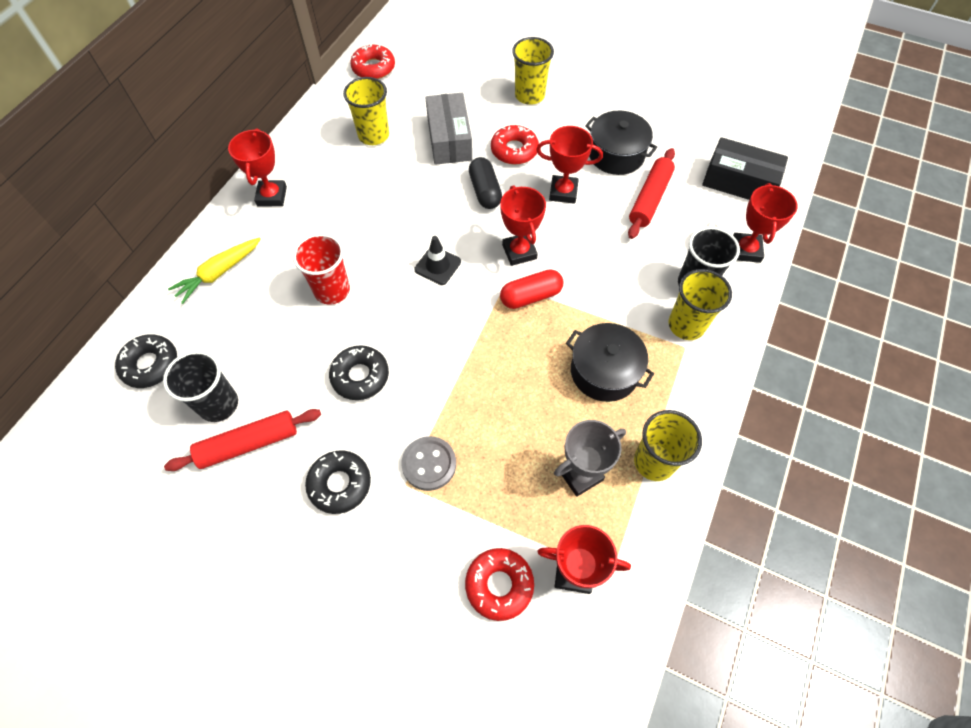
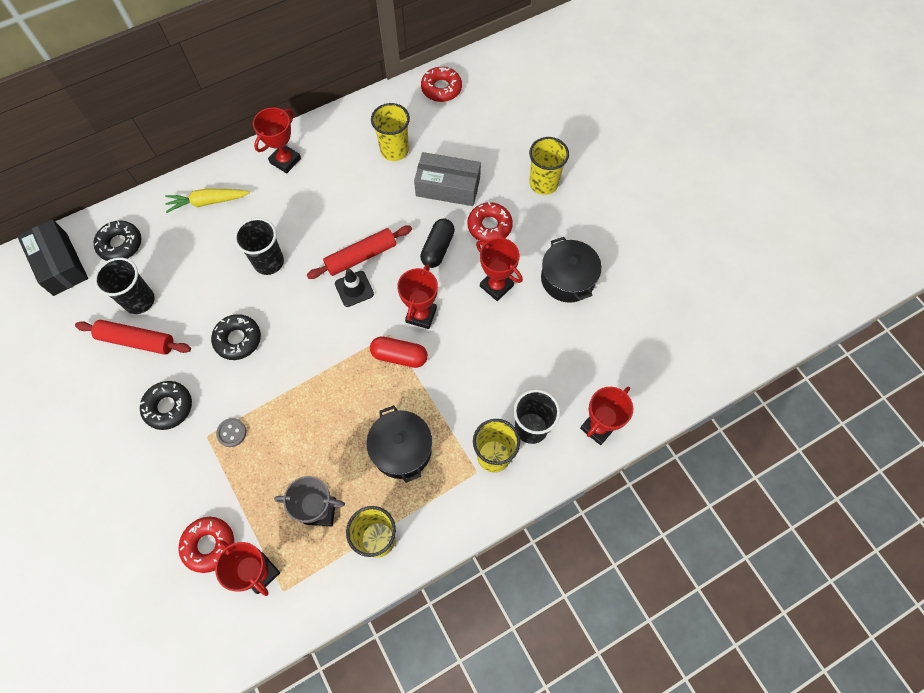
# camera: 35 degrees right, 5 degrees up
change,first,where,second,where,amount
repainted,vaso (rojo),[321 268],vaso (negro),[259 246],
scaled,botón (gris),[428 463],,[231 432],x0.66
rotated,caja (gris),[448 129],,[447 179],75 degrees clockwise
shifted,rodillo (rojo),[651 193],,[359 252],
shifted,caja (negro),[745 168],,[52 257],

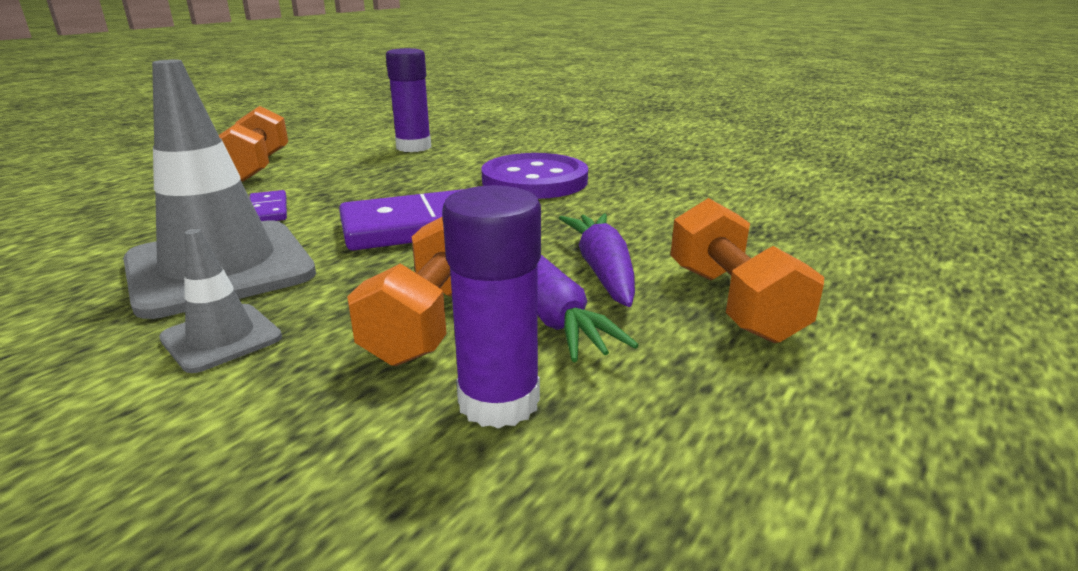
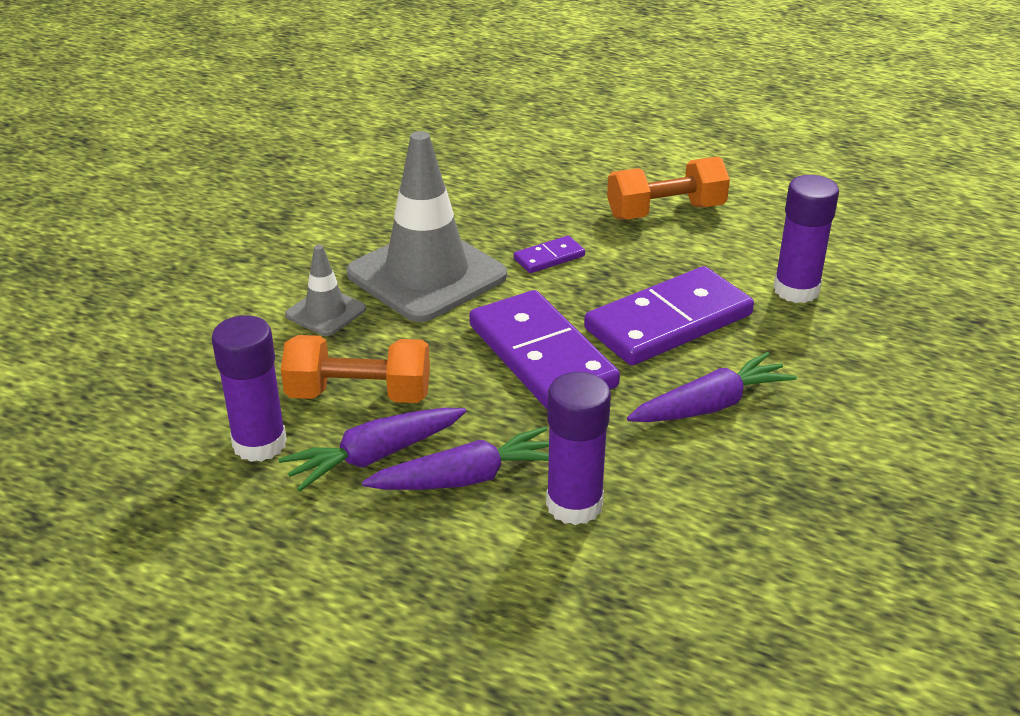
# camera: 80 degrees right, 10 degrees up
change,first,where,second,where,amount
swapped,botón (morado),[534 176],zanahoria (morado),[712 387],
gone,mancuerna (naranja),[747 270],,,
new,,,barra de pegamento (morado),[578 448],
new,,,ficha de dominó (morado),[669 316],

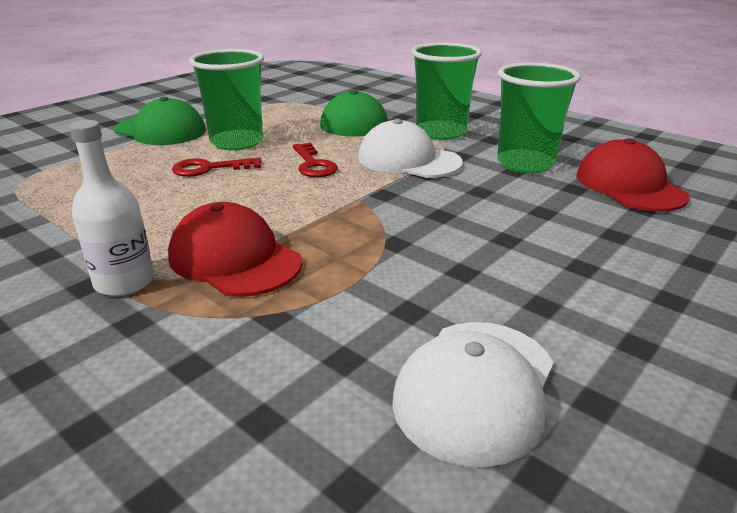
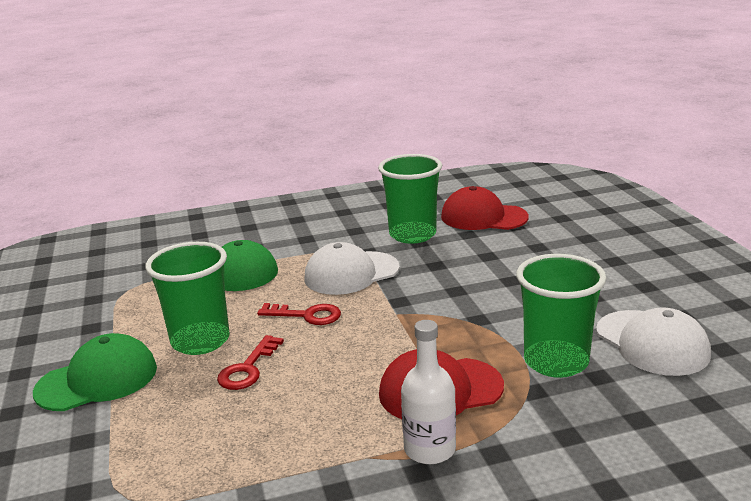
# camera: 55 degrees left, 5 degrees down
change,first,where,second,where,amount
shifted,vaso (verde),[446 91],,[561 316],

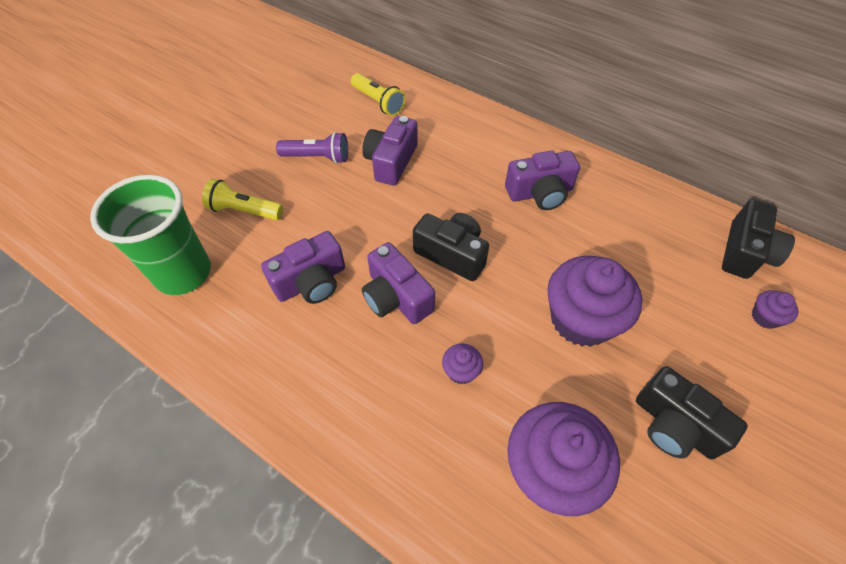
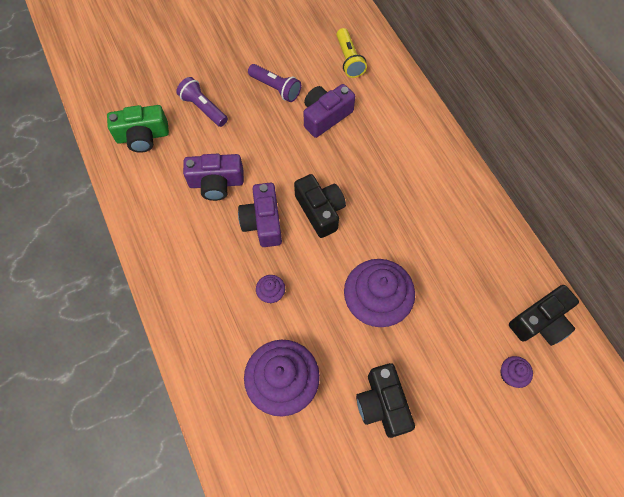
# camera: 30 degrees right, 10 degrees up
change,first,where,second,where,amount
swapped,vaso (verde),[150 235],cámara (verde),[138 129],
repainted,lámpara de mano (amarillo),[242 199],lámpara de mano (morado),[202 102],
gone,cámara (morado),[542 180],,,

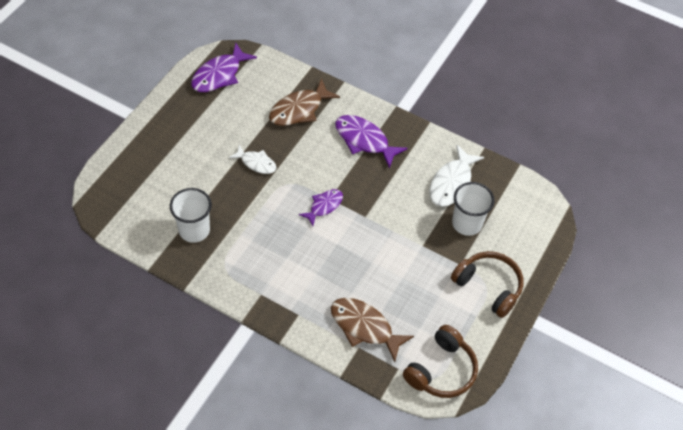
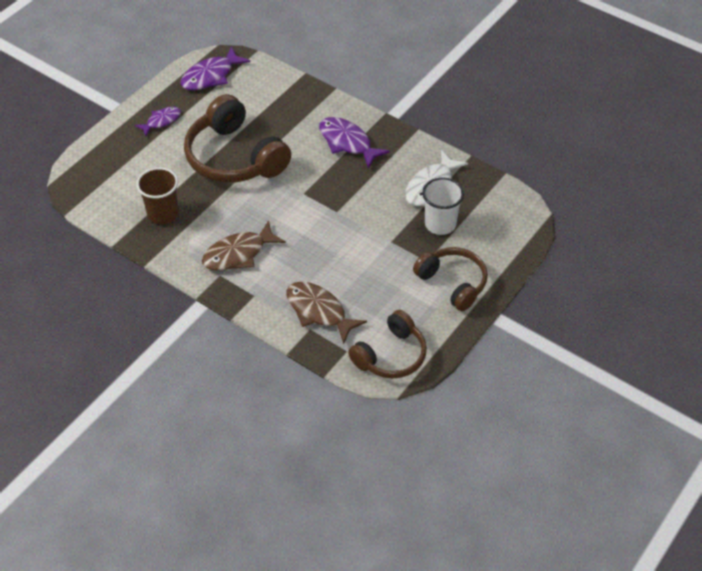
# camera: 10 degrees right, 5 degrees down
change,first,where,second,where,amount
repainted,vaso (blanco),[191 215],vaso (marrón),[157 195],
swapped,pez (blanco),[253 159],auriculares (marrón),[237 138],
shifted,pez (marrón),[304 102],,[244 245],
shifted,pez (morado),[321 207],,[158 121],

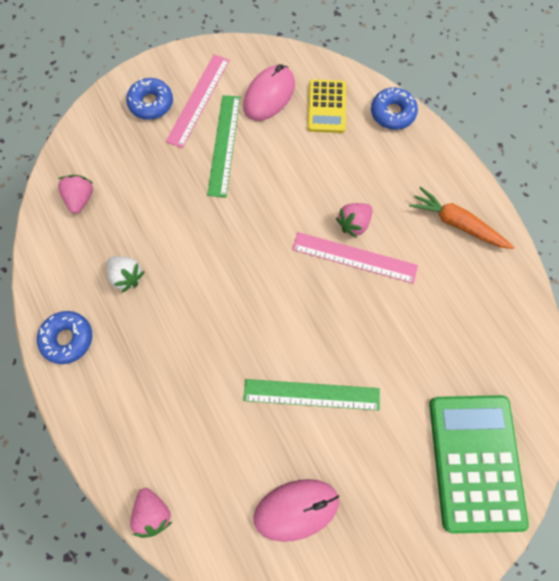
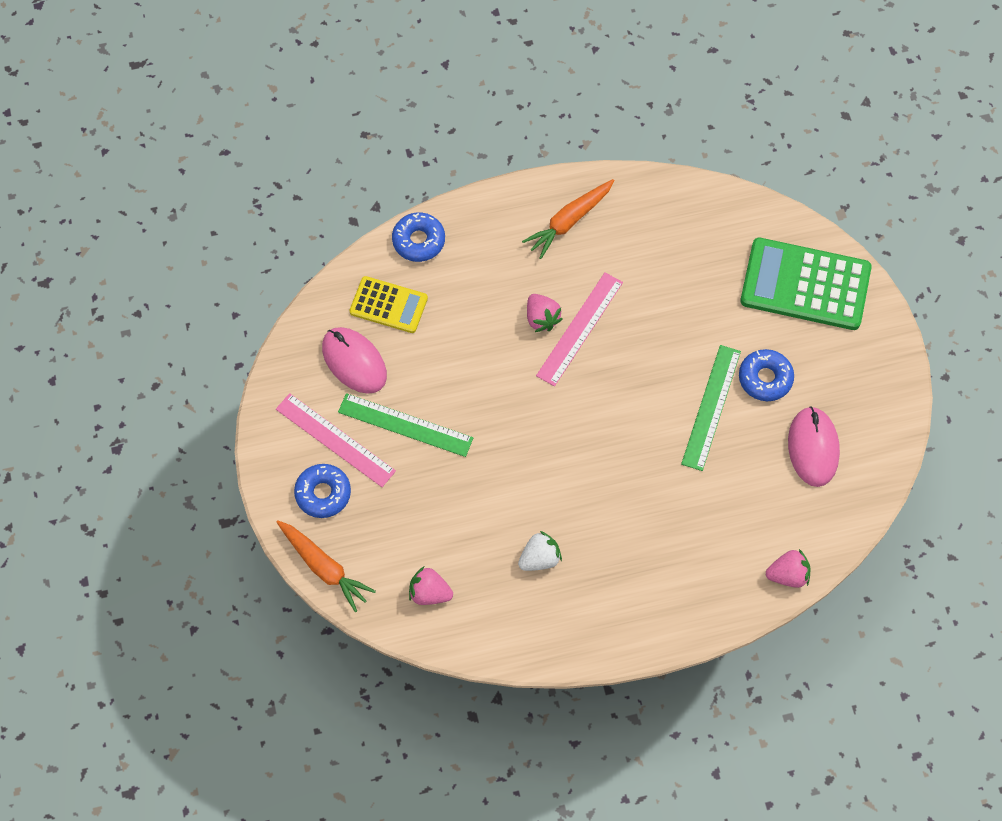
# camera: 75 degrees left, 5 degrees down
change,first,where,second,where,amount
shifted,rosquilla (azul),[64 337],,[766 375],
new,,,zanahoria (naranja),[326 566],

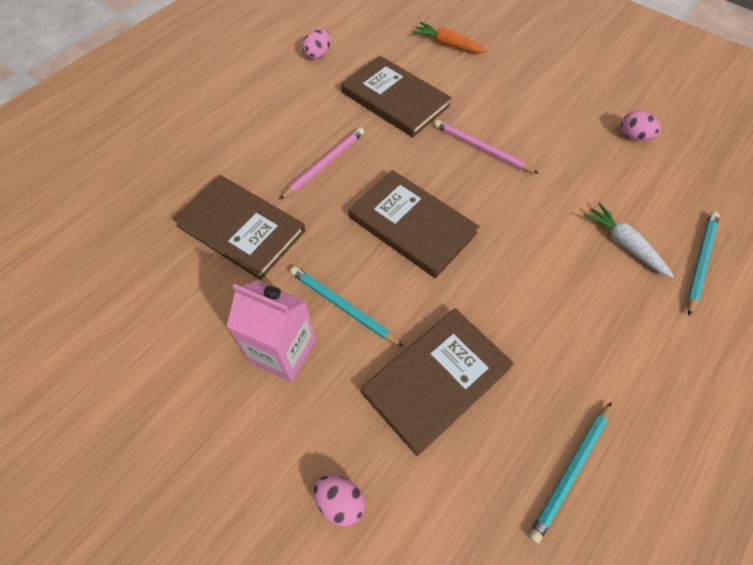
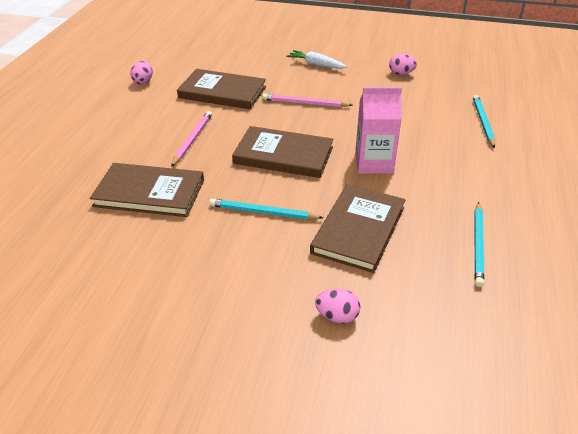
# camera: 25 degrees left, 20 degrees down
change,first,where,second,where,amount
shifted,cartón de leche (rosa),[271 331],,[378 130],
gone,zanahoria (naranja),[450 37],,,
shifted,zanahoria (blanco),[628 240],,[316 59],

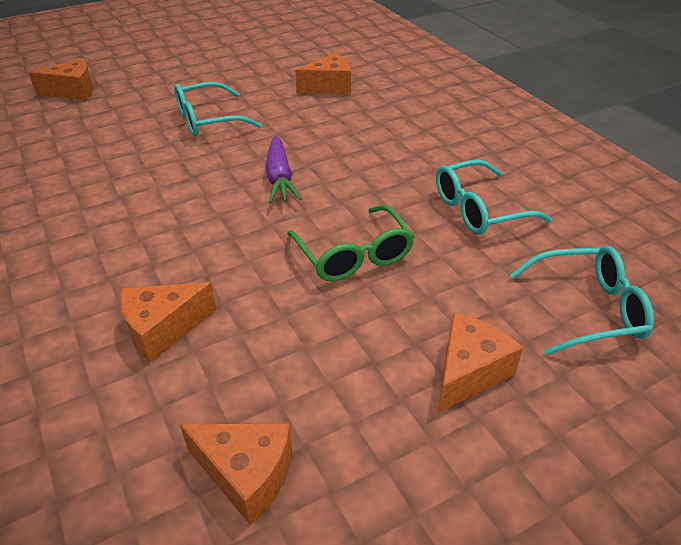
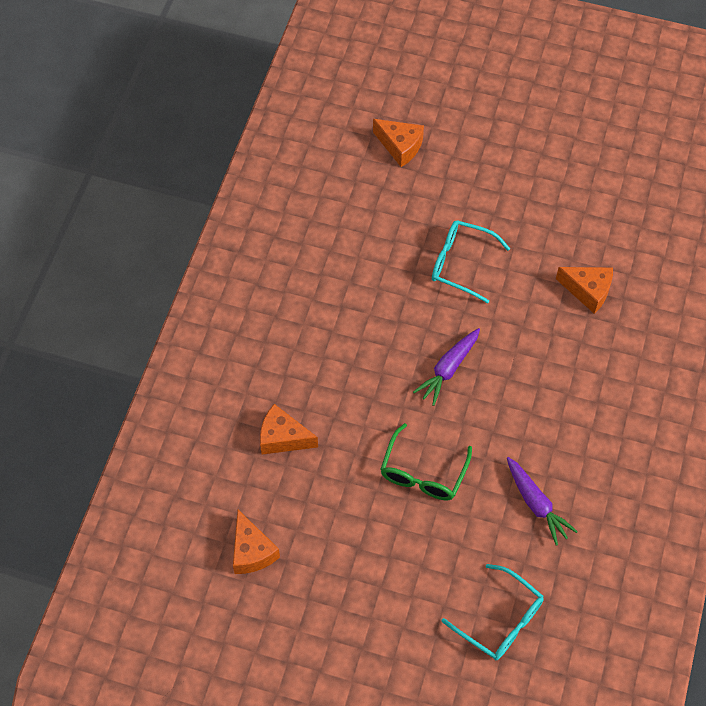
# camera: 45 degrees right, 20 degrees up
change,first,where,second,where,amount
swapped,gafas (turquesa),[494 197],zanahoria (morado),[542 501],
gone,queso (naranja),[480 362],,,

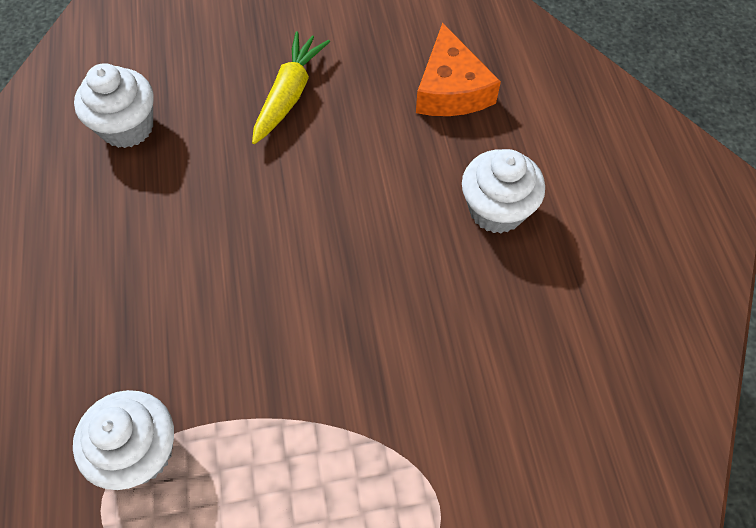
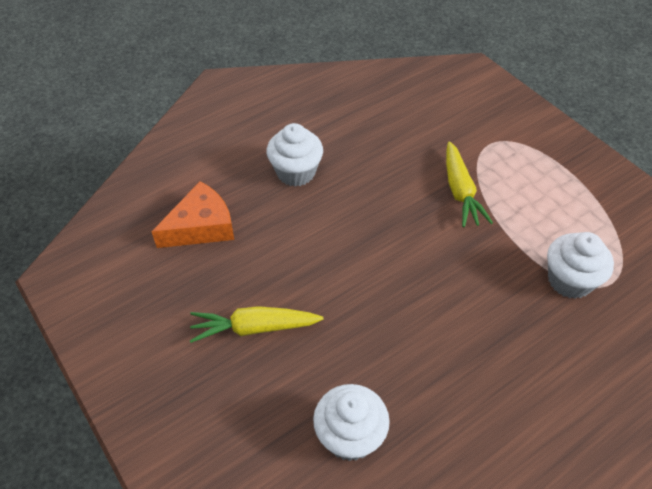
# camera: 115 degrees left, 10 degrees down
change,first,where,second,where,amount
new,,,zanahoria (amarillo),[469 184],

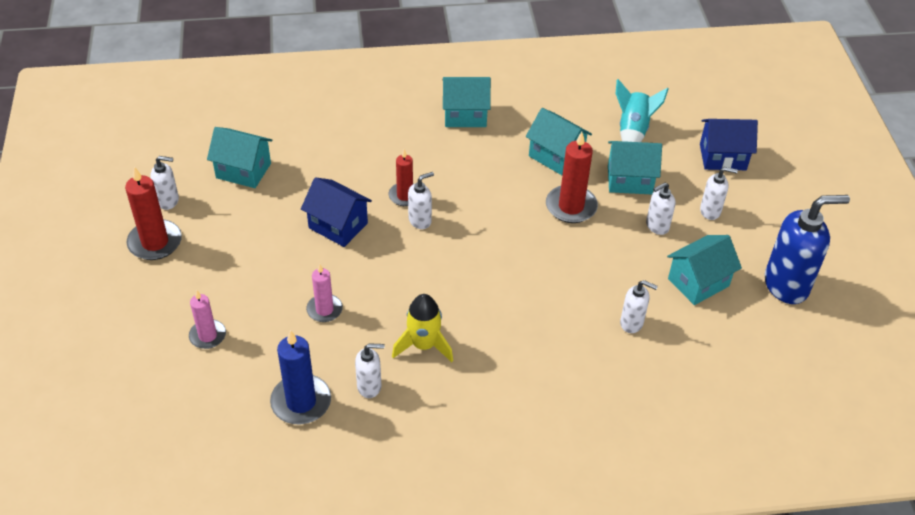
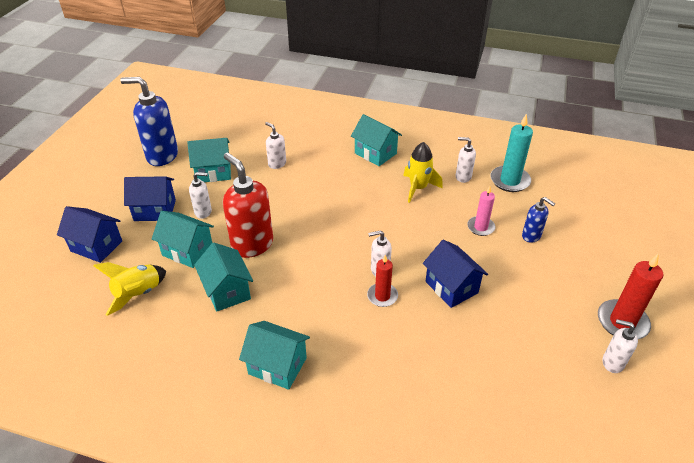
# camera: 155 degrees left, 5 degrees down
change,first,where,second,where,amount
gone,vela (rosa),[207 320],,,
shifted,casa (turquesa),[240 157],,[376 140],
repainted,vela (azul),[300 377],vela (turquesa),[511 153],
swapped,vela (rojo),[572 177],dispensador de jabón (rojo),[248 205],
repainted,cohete (turquesa),[641 110],cohete (amarillo),[129 289],
swapped,dispensador de jabón (blanco),[719 193],casa (azul),[150 198],
new,,,dispensador de jabón (azul),[538 220],

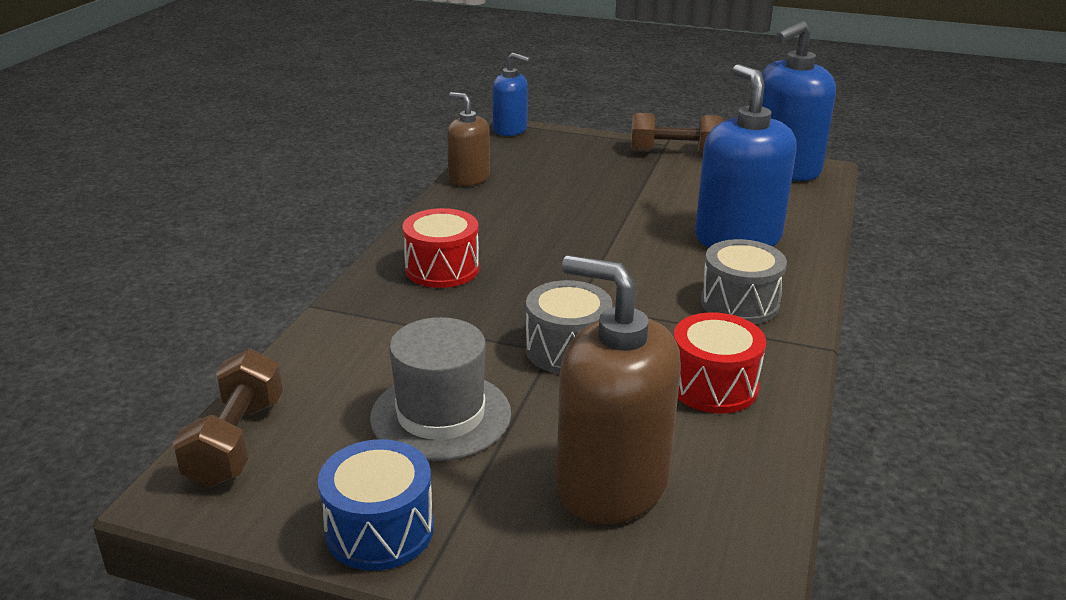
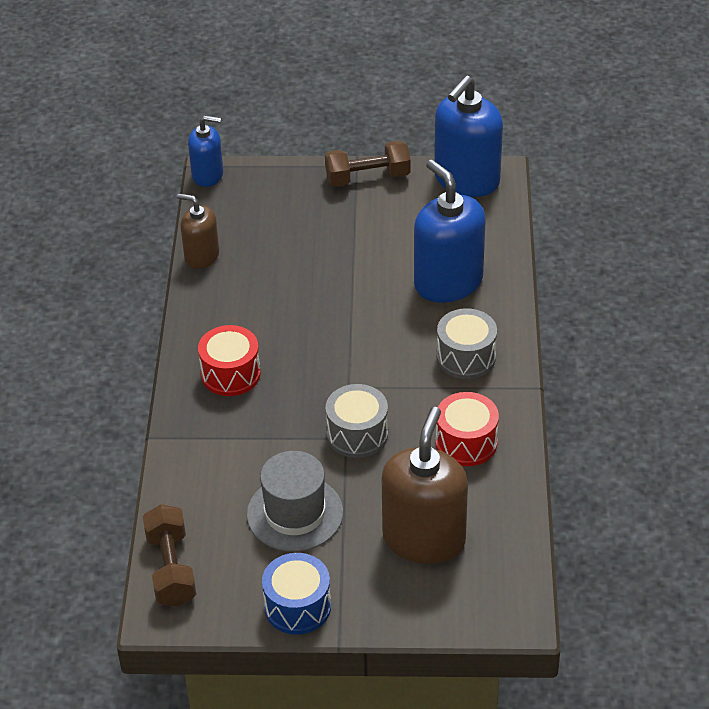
# camera: 15 degrees left, 15 degrees up
change,first,where,second,where,amount
rotated,dispensador de jabón (marrón),[618 389],,[425 485],90 degrees clockwise

